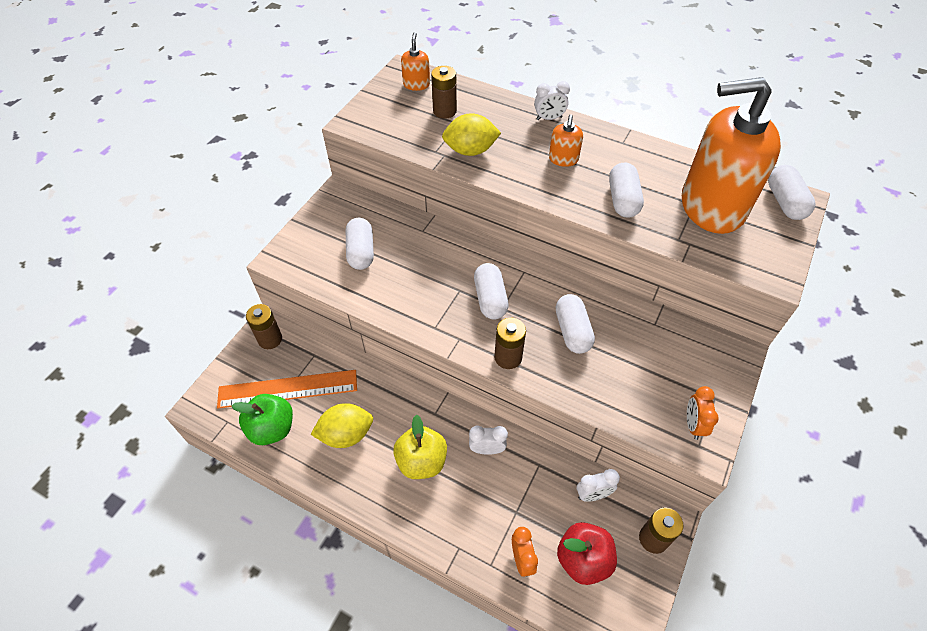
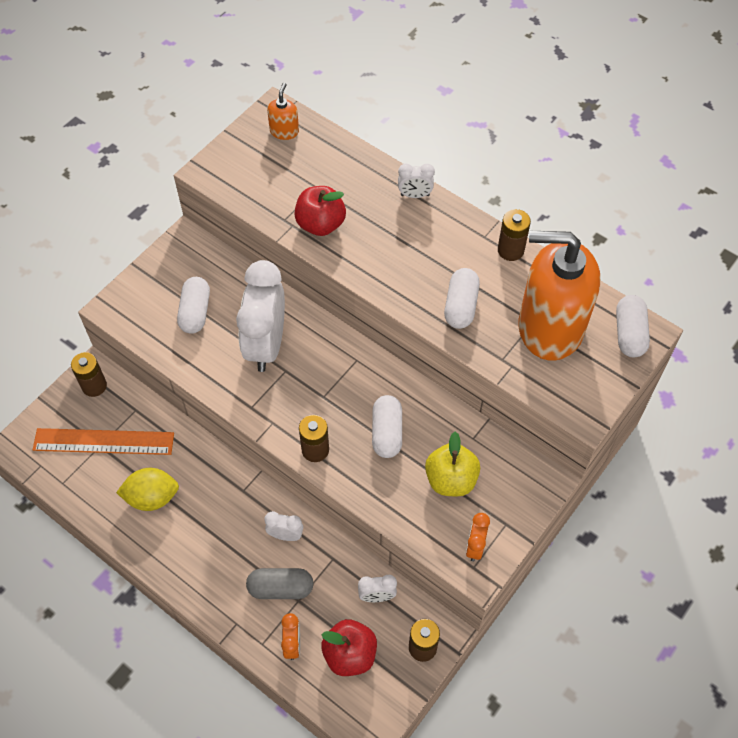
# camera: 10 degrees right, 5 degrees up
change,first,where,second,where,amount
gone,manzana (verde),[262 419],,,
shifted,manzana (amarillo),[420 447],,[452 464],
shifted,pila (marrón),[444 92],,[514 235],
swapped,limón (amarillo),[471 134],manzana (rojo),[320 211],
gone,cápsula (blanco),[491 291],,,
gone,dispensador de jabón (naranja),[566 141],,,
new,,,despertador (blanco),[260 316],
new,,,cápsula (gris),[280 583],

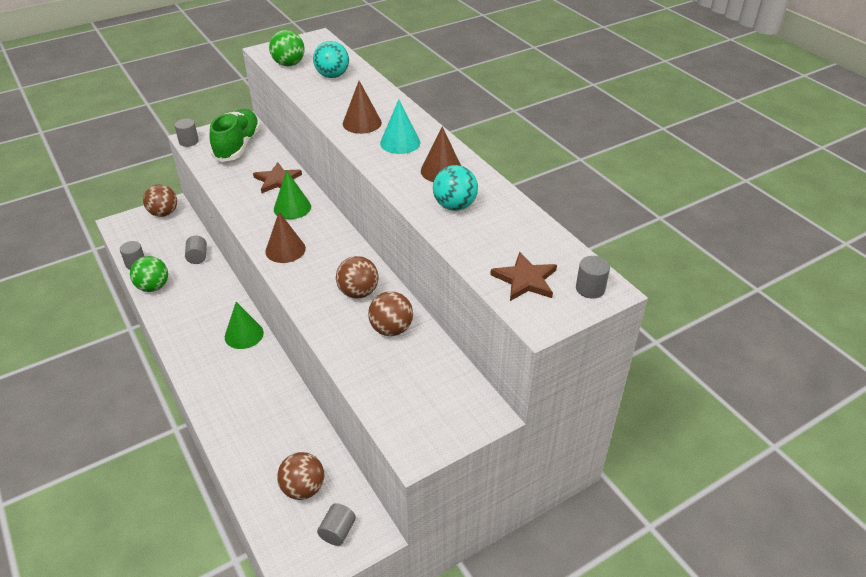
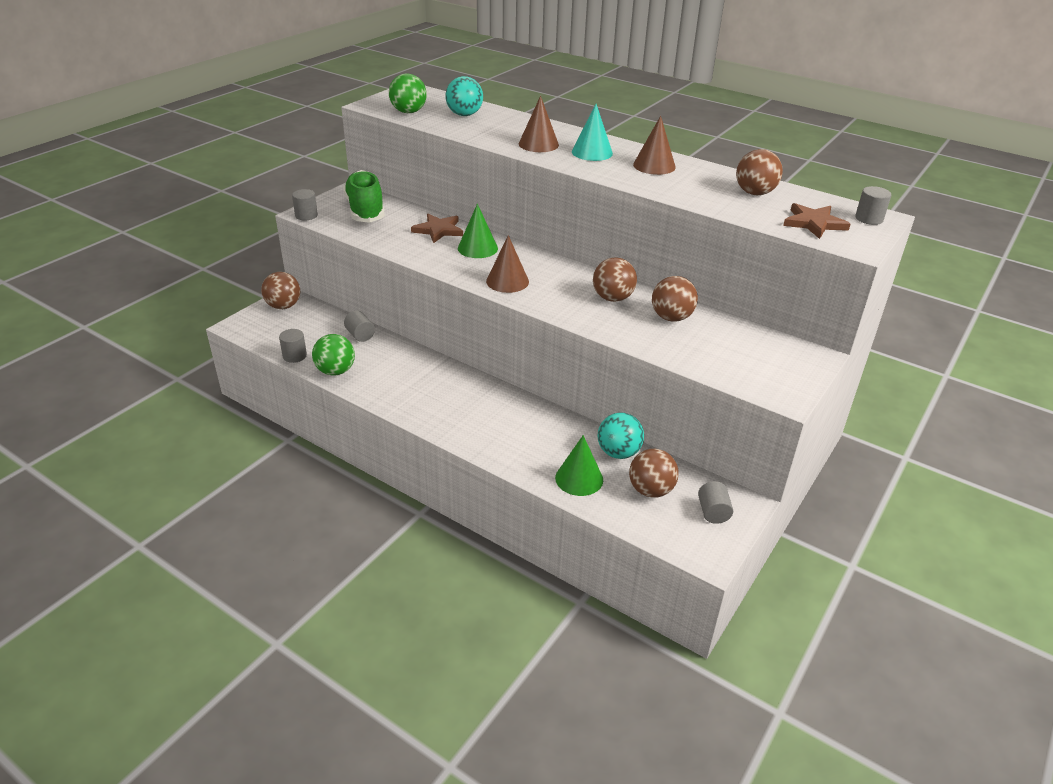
# camera: 25 degrees left, 5 degrees down
change,first,where,second,where,amount
shifted,cono (verde),[244 325],,[579 465],
shifted,pelota (turquesa),[455 188],,[620 435],
new,,,pelota (marrón),[759 172],

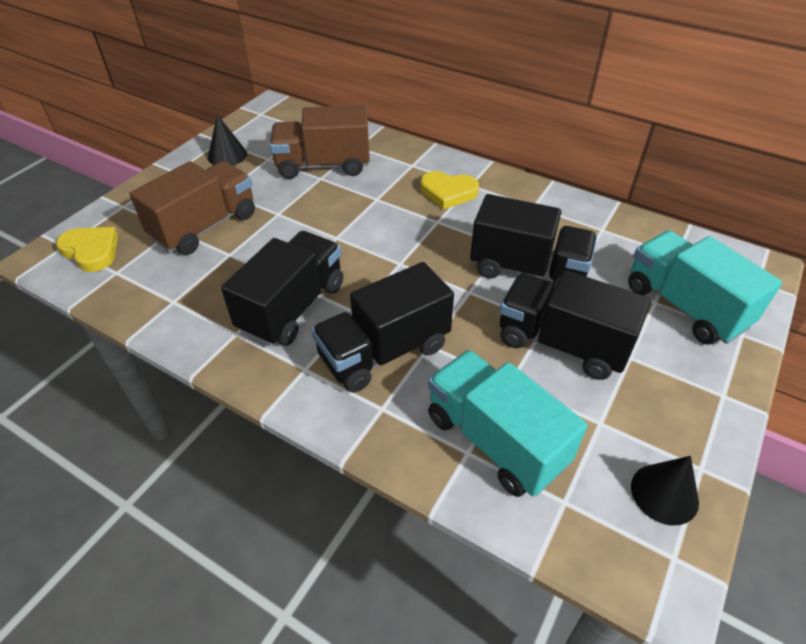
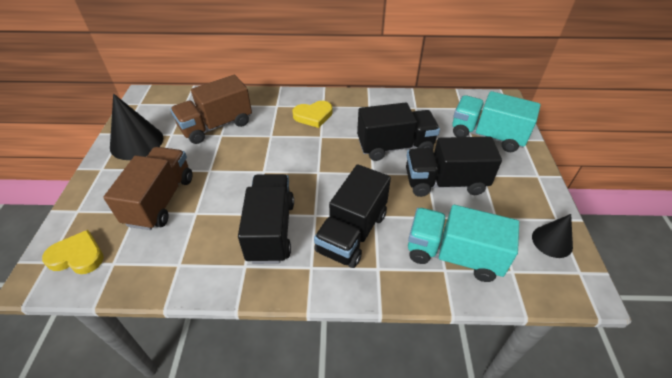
# camera: 30 degrees left, 0 degrees up
change,first,where,second,where,amount
scaled,cono (negro),[227 140],,[136 127],x1.64

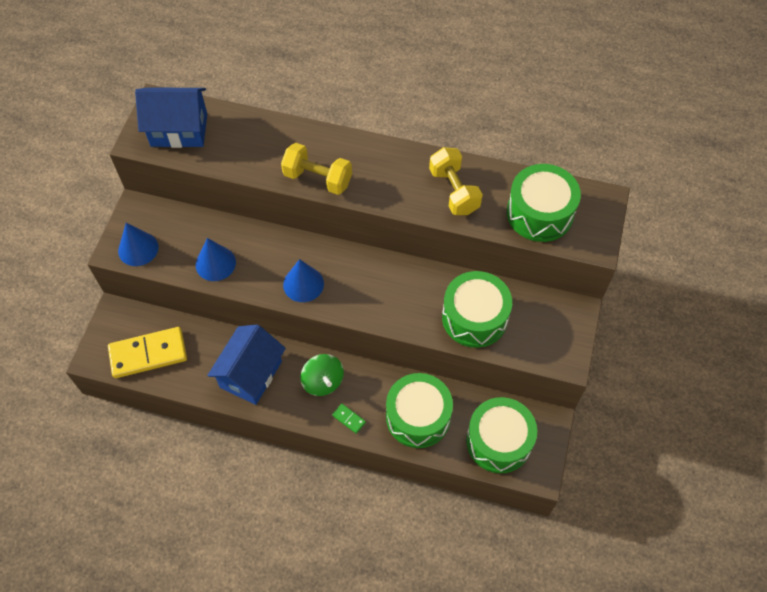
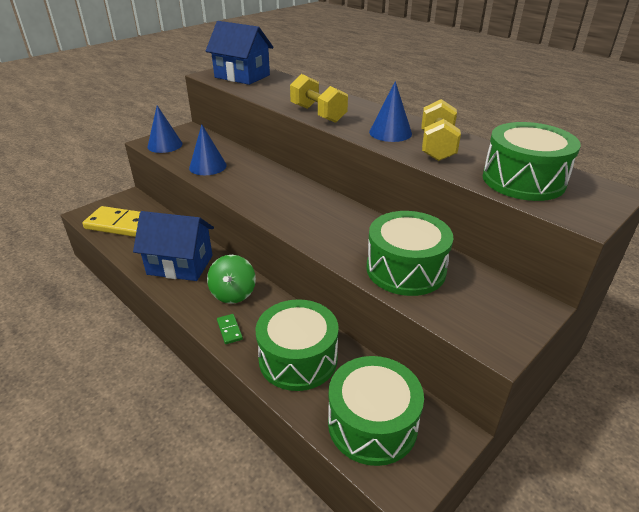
# camera: 30 degrees right, 25 degrees down
change,first,where,second,where,amount
rotated,casa (azul),[246 364],,[173 246],45 degrees clockwise
shifted,cono (azul),[303 280],,[390 111],

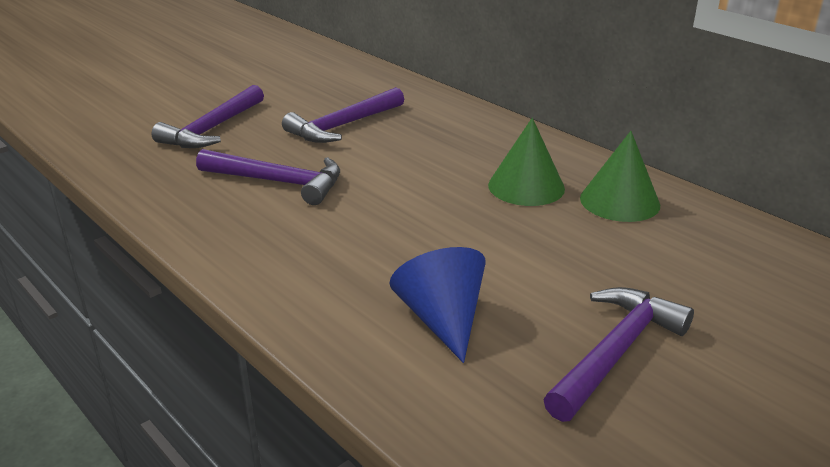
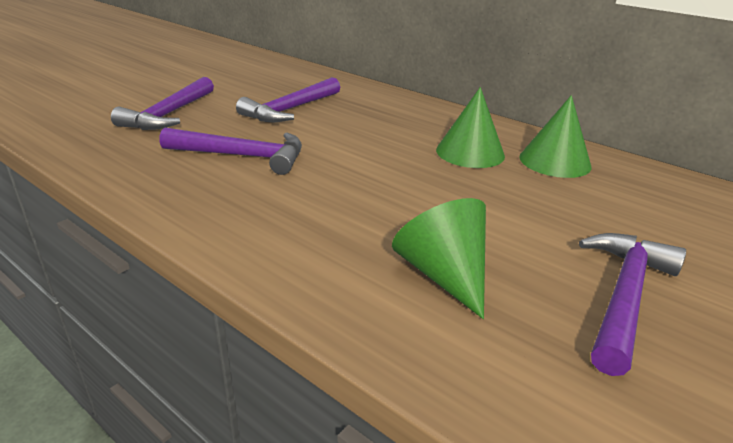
# camera: 10 degrees left, 0 degrees up
change,first,where,second,where,amount
repainted,cono (azul),[437 305],cono (verde),[439 258],

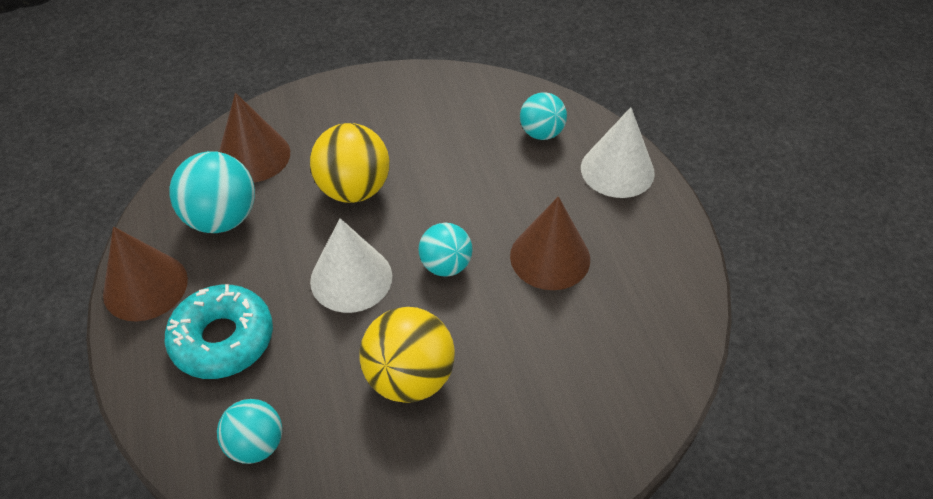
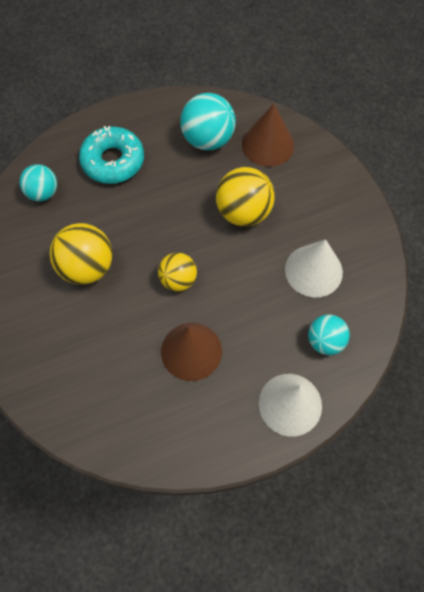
# camera: 85 degrees right, 15 degrees up
change,first,where,second,where,amount
gone,cono (marrón),[145 274],,,
shifted,cono (blanco),[351 265],,[314 268],
repainted,pelota (turquesa),[445 249],pelota (amarillo),[177 272],

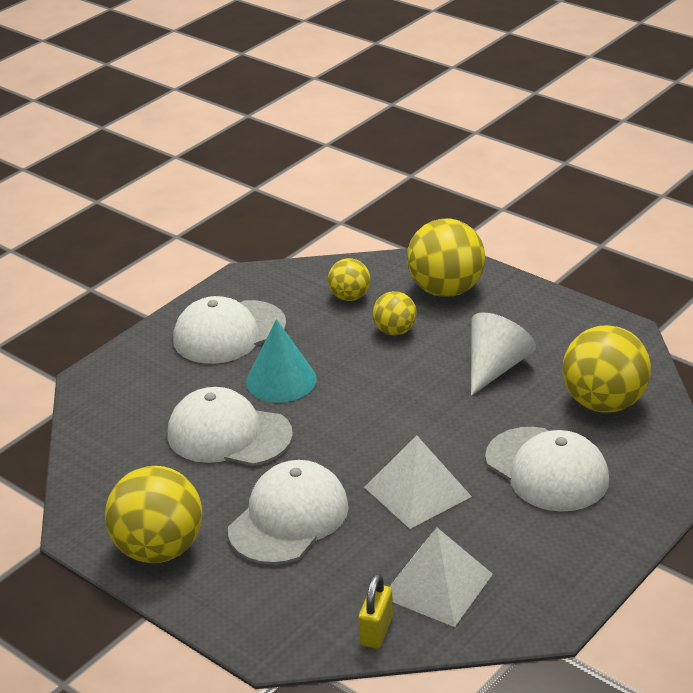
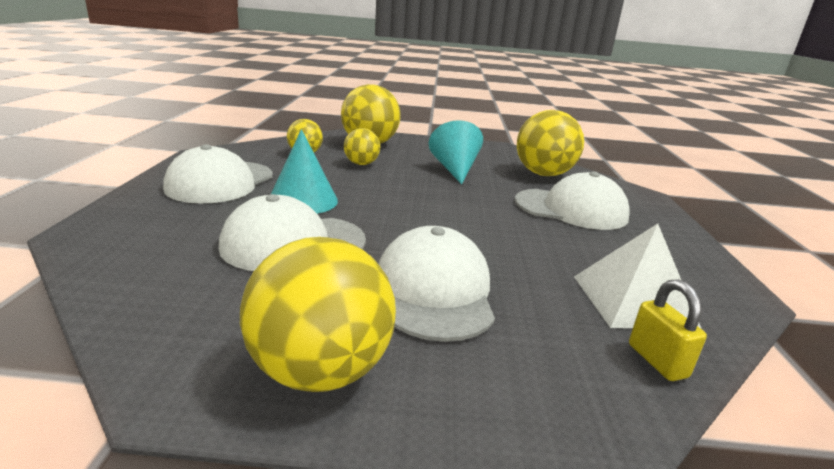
# camera: 40 degrees left, 10 degrees down
change,first,where,second,where,amount
gone,pirámide (blanco),[418 482],,,
repainted,cono (blanco),[503 354],cono (turquesa),[456 152],

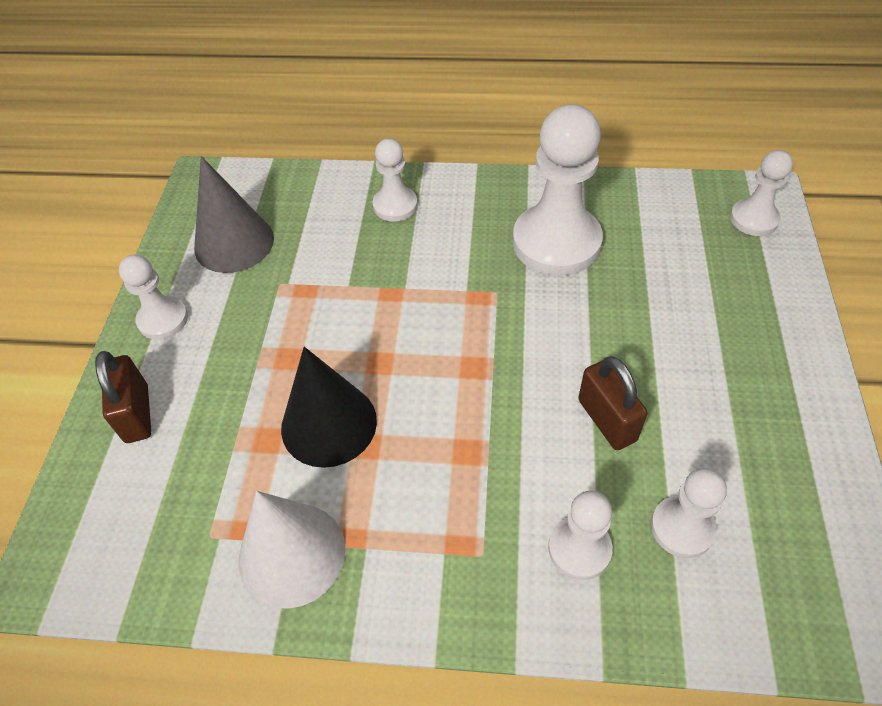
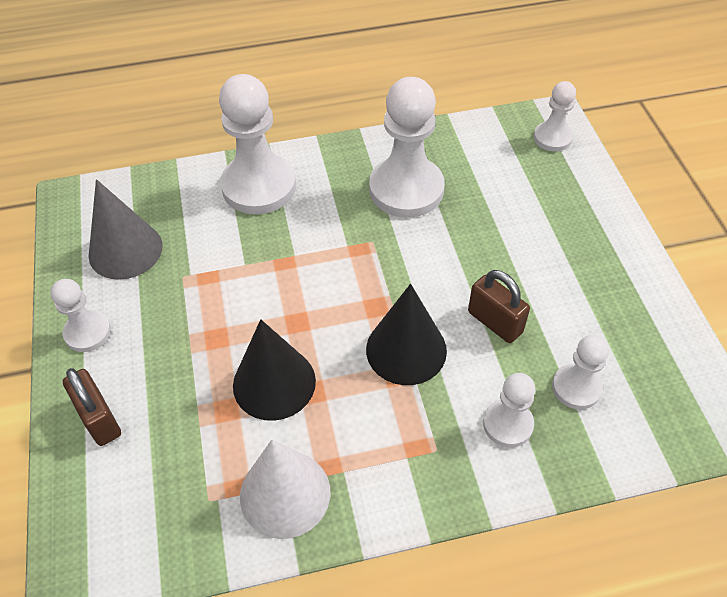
# camera: 20 degrees left, 0 degrees up
change,first,where,second,where,amount
scaled,peón (blanco),[395 180],,[257 144],x1.87
new,,,cono (negro),[406 334],

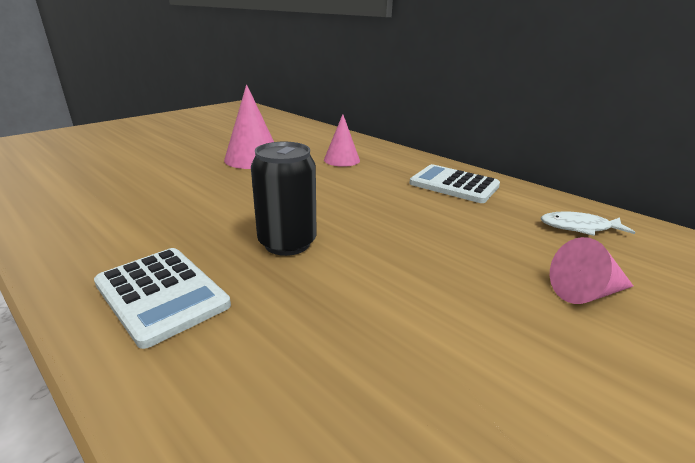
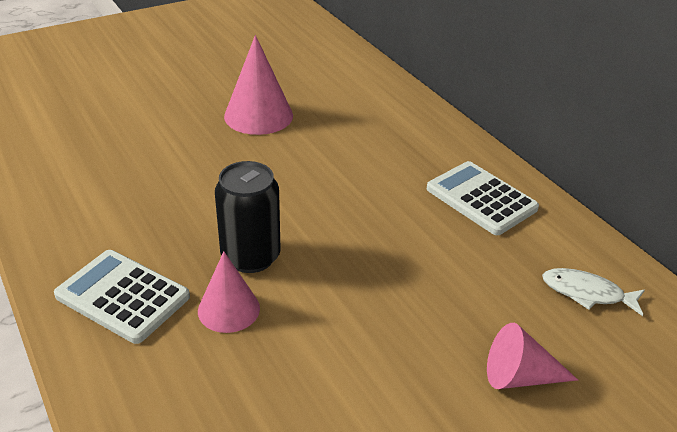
# camera: 15 degrees right, 10 degrees up
change,first,where,second,where,amount
rotated,calculadora (blanco),[162 298],,[122 297],150 degrees clockwise
shifted,cono (rosa),[342 140],,[229 292],

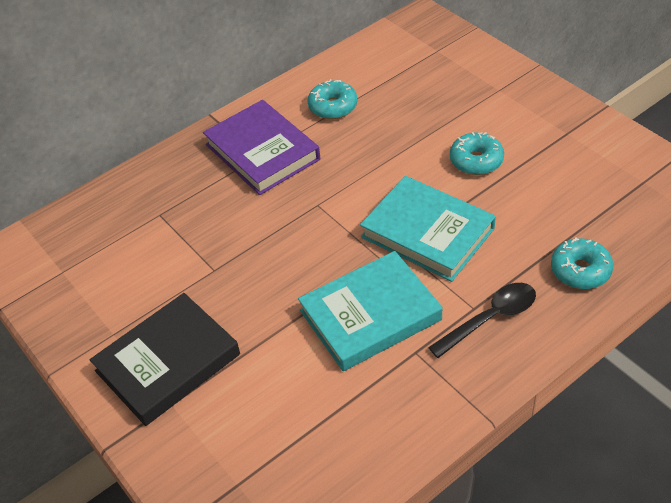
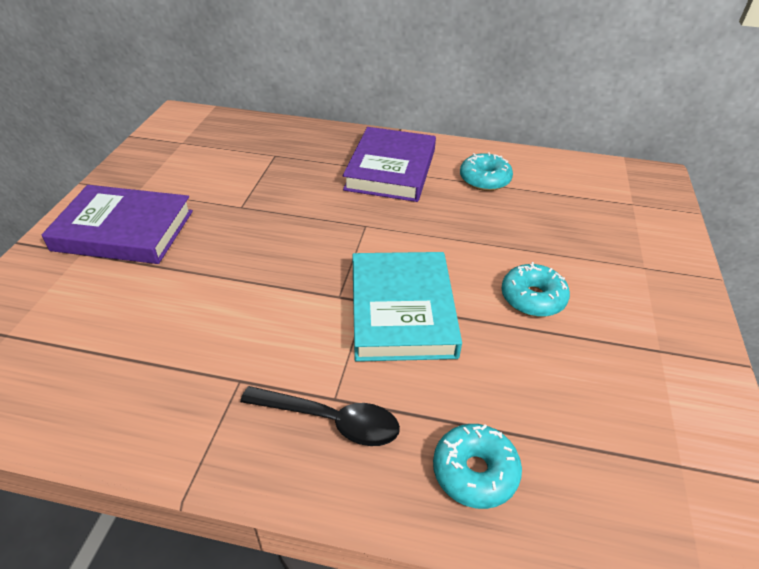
# camera: 45 degrees right, 5 degrees down
change,first,where,second,where,amount
repainted,libro (negro),[165 359],libro (morado),[117 224],
gone,libro (turquesa),[370 311],,,

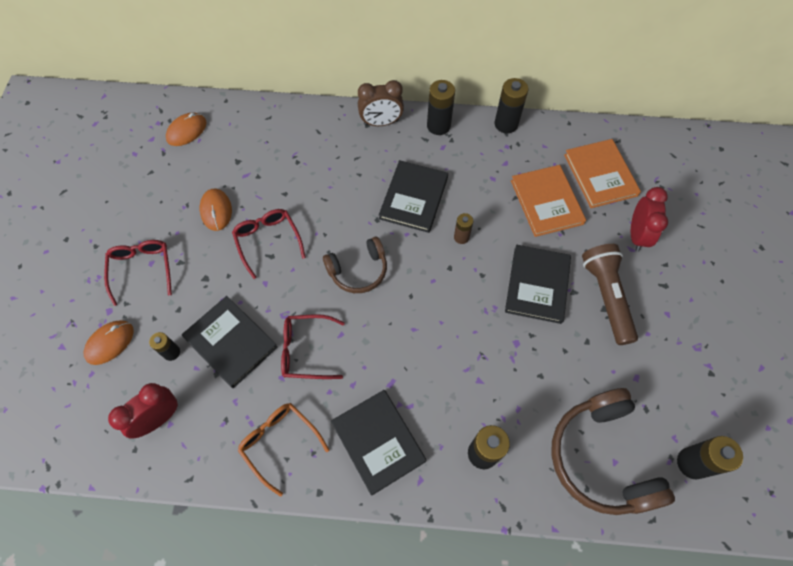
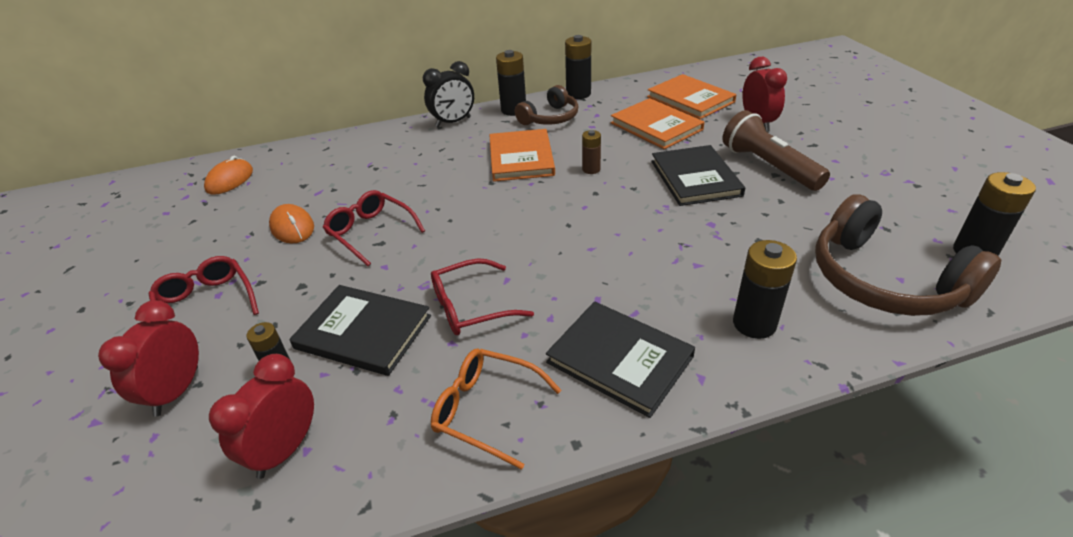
# camera: 20 degrees left, 25 degrees down
change,first,where,second,where,amount
swapped,ratón (naranja),[109 342],despertador (rojo),[148 358],
shifted,auriculares (marrón),[355 265],,[547 105],
repainted,despertador (marrón),[381 103],despertador (negro),[448 94],
repainted,libro (negro),[413 196],libro (naranja),[522 155],

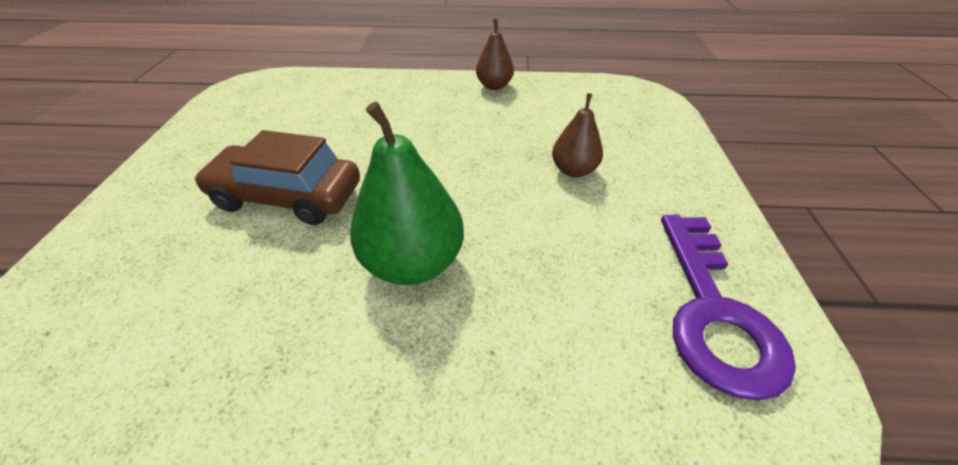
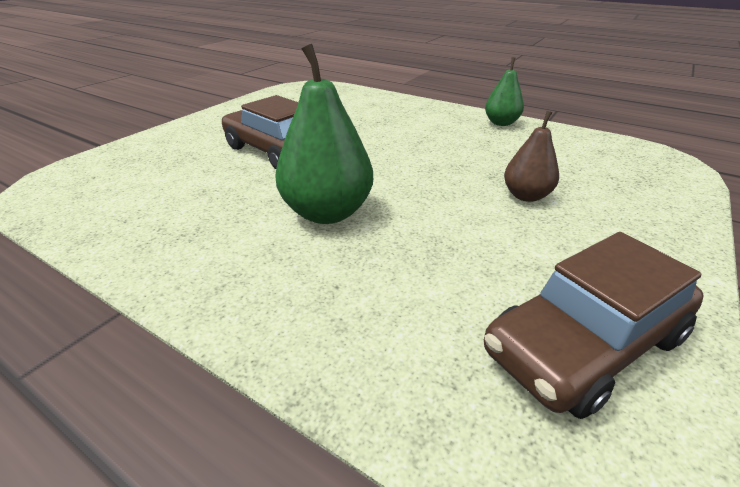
# camera: 30 degrees right, 10 degrees down
change,first,where,second,where,amount
repainted,pera (marrón),[495 54],pera (verde),[504 91],
swapped,llave (morado),[728 307],coche (marrón),[594 325],

